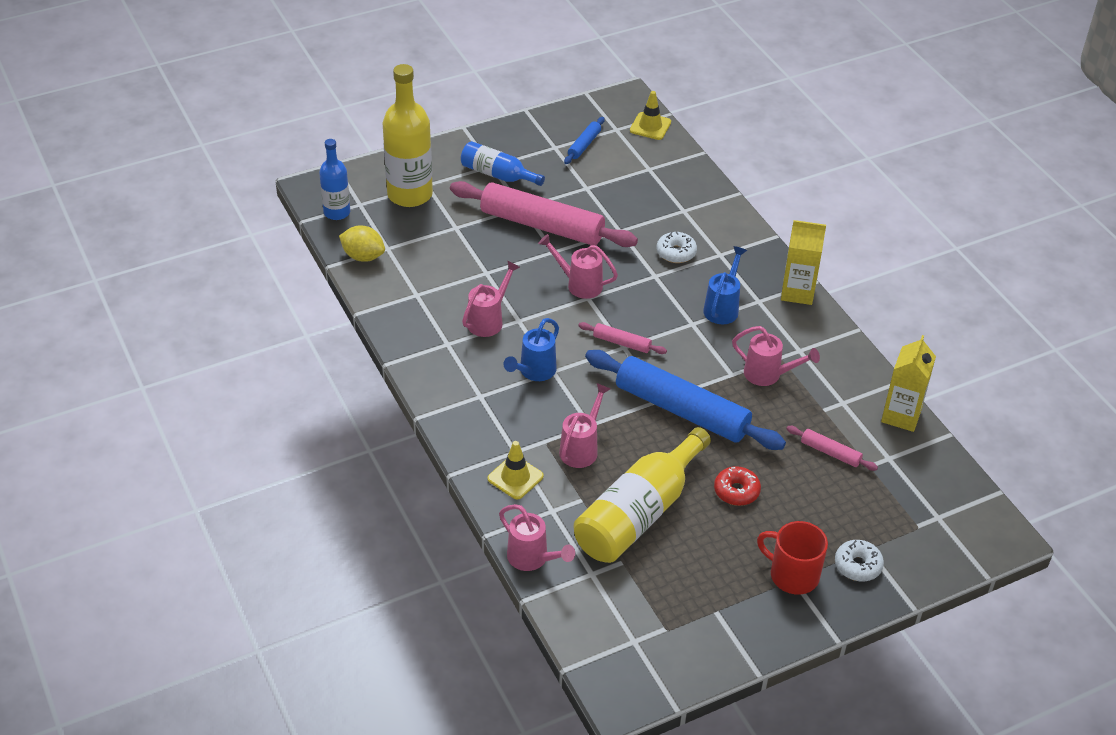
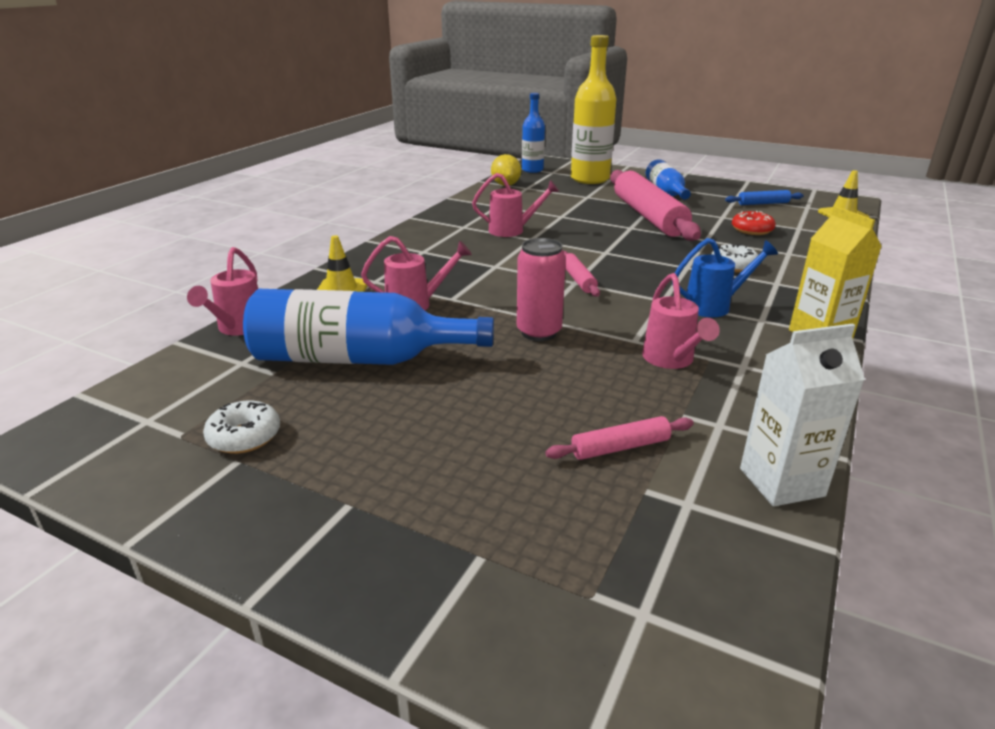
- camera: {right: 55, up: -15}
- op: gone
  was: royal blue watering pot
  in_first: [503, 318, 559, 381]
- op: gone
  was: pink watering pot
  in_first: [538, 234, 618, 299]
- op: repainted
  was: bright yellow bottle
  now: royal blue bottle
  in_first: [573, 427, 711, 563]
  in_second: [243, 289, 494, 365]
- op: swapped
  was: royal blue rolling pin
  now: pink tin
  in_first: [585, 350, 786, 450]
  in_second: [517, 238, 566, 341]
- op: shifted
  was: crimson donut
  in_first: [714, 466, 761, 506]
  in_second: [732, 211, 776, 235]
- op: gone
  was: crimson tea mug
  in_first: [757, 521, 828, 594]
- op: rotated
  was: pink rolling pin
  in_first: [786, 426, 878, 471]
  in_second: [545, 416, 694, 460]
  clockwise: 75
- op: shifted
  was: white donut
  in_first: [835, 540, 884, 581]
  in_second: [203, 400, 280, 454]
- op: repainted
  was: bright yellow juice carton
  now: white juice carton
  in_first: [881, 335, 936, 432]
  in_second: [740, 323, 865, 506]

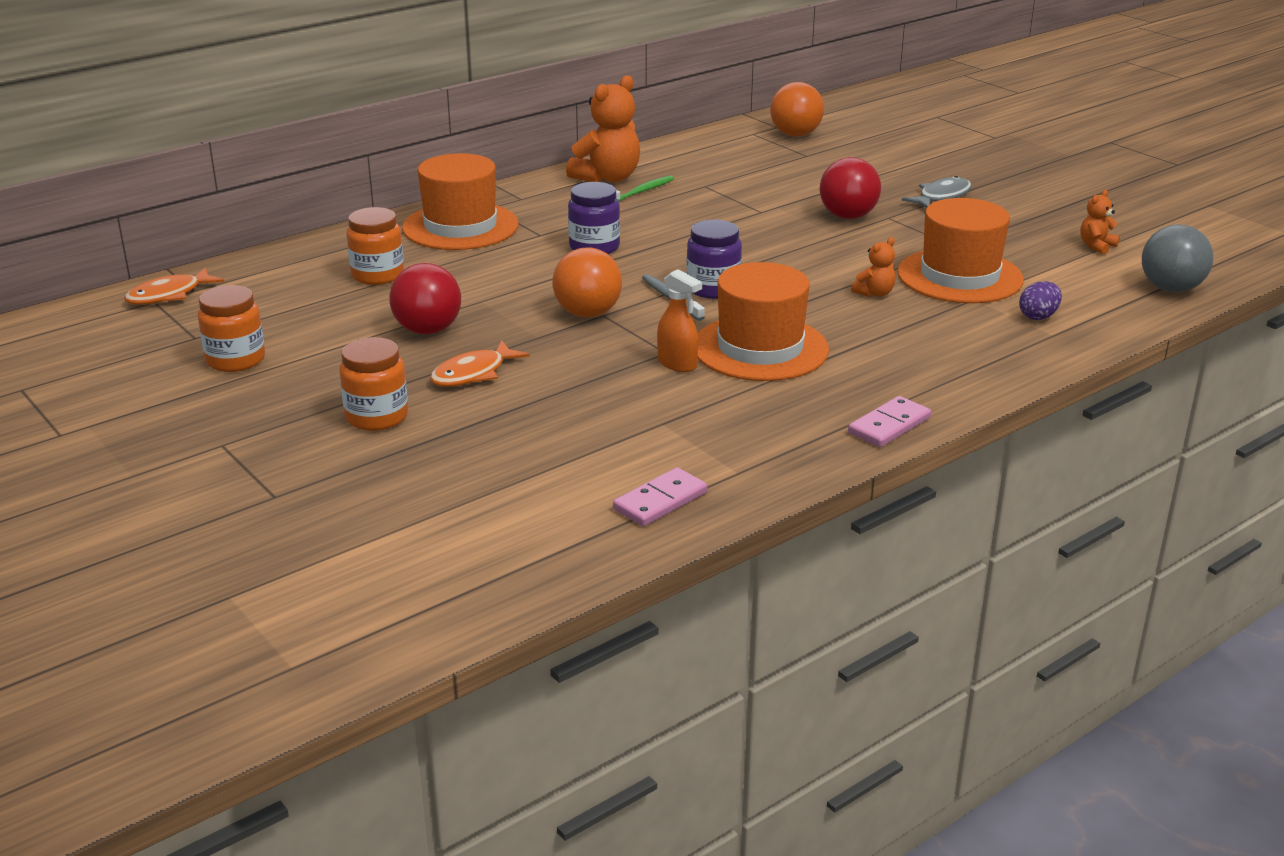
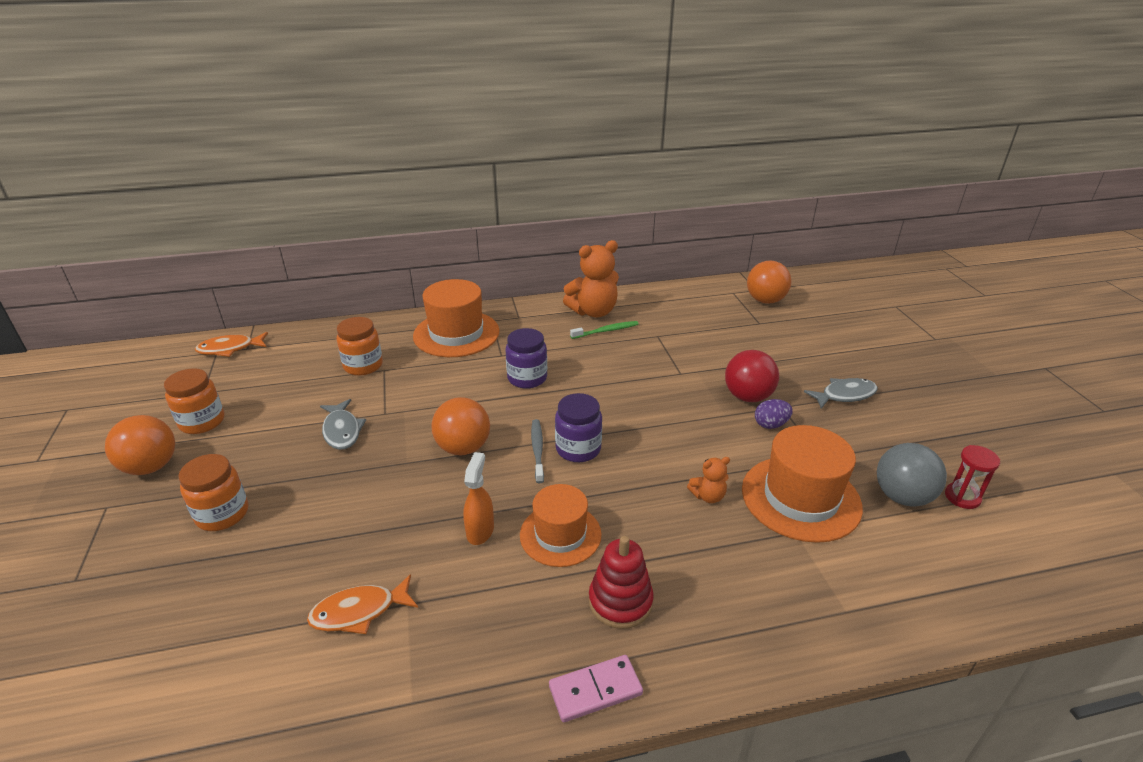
- camera: {right: 25, up: 5}
- op: swapped
  was: crimson ball
  now: gray fish figure
  in_first: [389, 263, 461, 334]
  in_second: [320, 399, 366, 450]
- op: shifted
  was: orange-coloured fish figure
  in_first: [430, 341, 529, 387]
  in_second: [307, 574, 418, 634]
- op: gone
  was: pink domino
  in_first: [613, 467, 708, 526]
- op: rotated
  was: orange-coloured sprayer
  in_first: [657, 269, 702, 372]
  in_second: [463, 452, 494, 545]
  clockwise: -150
- op: scaled
  was: orange-coloured tall hat
  in_first: [697, 262, 829, 381]
  in_second: [520, 484, 602, 567]
  ratio: 0.66
- op: shifted
  was: royal purple toy egg
  in_first: [1019, 281, 1062, 320]
  in_second: [755, 399, 793, 429]
- op: swapped
  was: orange-coloured teddy
  now: crimson sand timer
  in_first: [1080, 190, 1120, 254]
  in_second: [945, 445, 1000, 509]
- op: shifted
  was: gray ball
  in_first: [1142, 224, 1213, 292]
  in_second: [877, 443, 947, 507]
- op: new
  now: orange-coloured ball
  in_second: [105, 415, 175, 475]
- op: new
  now: crimson stacking toy
  in_second: [589, 536, 654, 629]

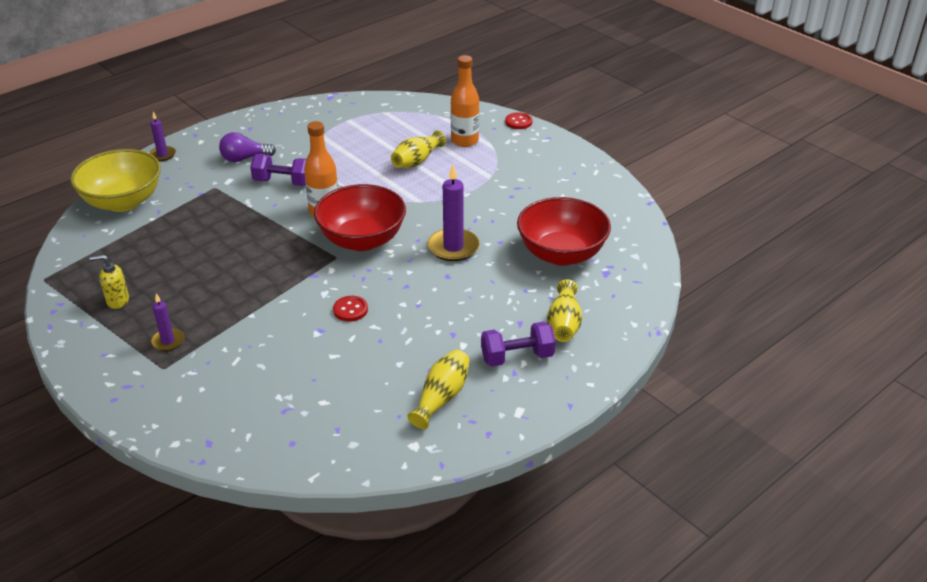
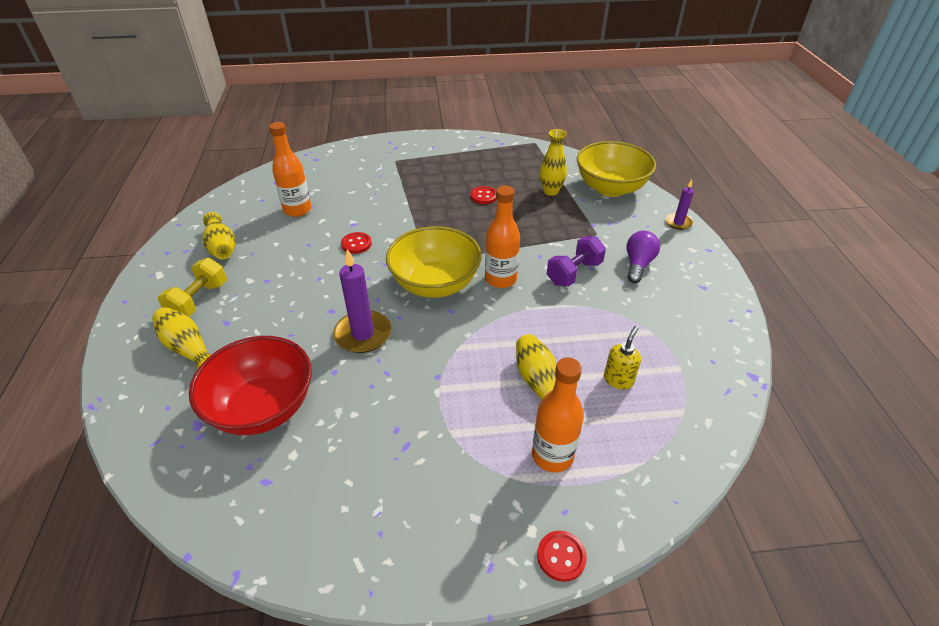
- camera: {right: 125, up: 5}
- op: shifted
  was: bright yellow pump bottle
  in_first: [89, 254, 129, 309]
  in_second: [604, 326, 641, 390]
- op: gone
  was: royal purple candle
  in_first: [150, 293, 184, 351]
- op: repainted
  was: crimson deep dish
  now: bright yellow deep dish
  in_first: [314, 184, 406, 251]
  in_second: [386, 226, 482, 298]
- op: repainted
  was: royal purple free weight
  now: bright yellow free weight
  in_first: [481, 322, 556, 367]
  in_second: [158, 258, 227, 317]
- op: new
  now: orange-coloured bottle
  in_second: [269, 122, 311, 217]
- op: new
  now: crimson sewing button
  in_second: [470, 186, 497, 204]
- op: new
  now: bright yellow tall vase
  in_second: [540, 129, 567, 196]

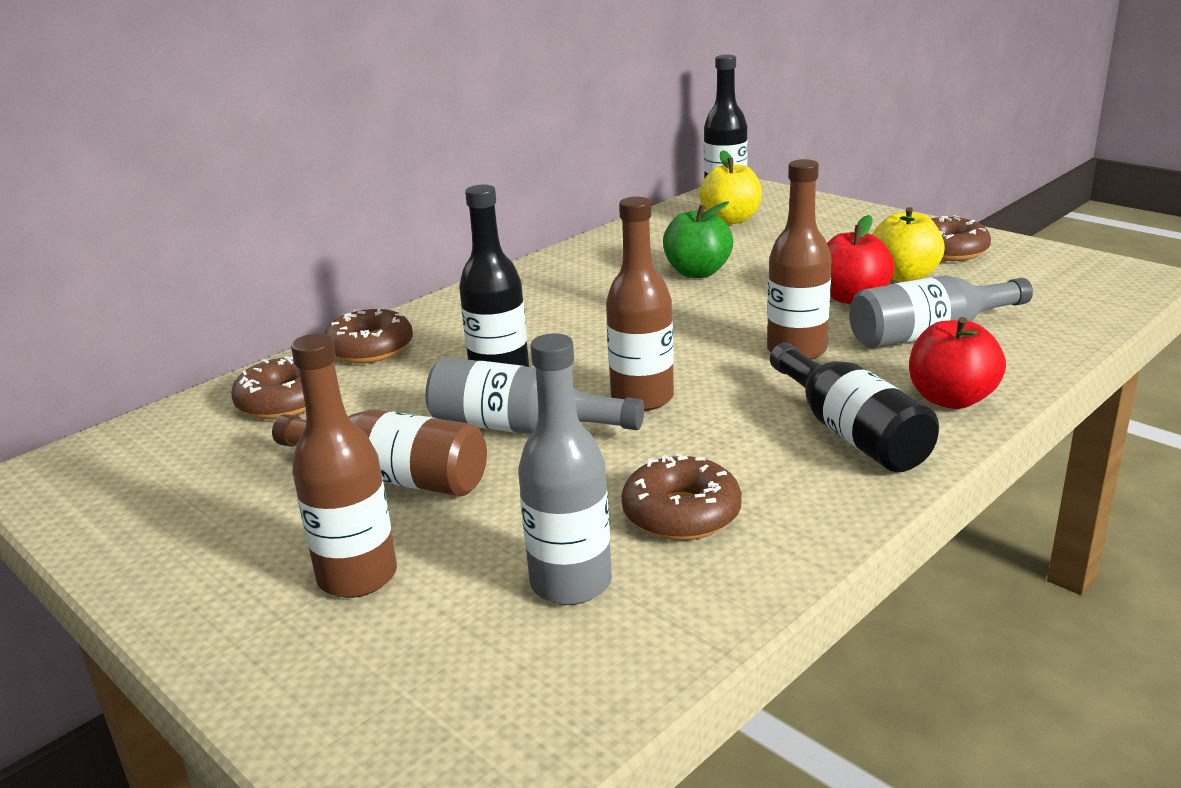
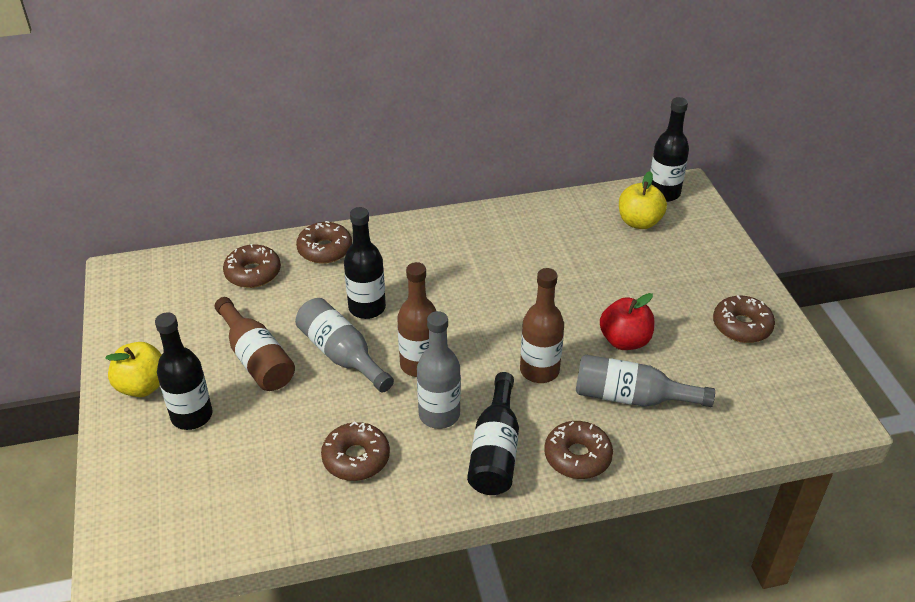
- camera: {right: 30, up: 15}
- op: repainted
  was: russet bottle
  now: ebony bottle
  in_first: [291, 333, 397, 598]
  in_second: [155, 313, 213, 430]
- op: shifted
  was: gray bottle
  in_first: [518, 333, 612, 605]
  in_second: [417, 311, 461, 429]
- op: gone
  was: leaf-green toy apple
  in_first: [663, 201, 733, 278]
- op: shifted
  was: bright yellow toy apple
  in_first: [872, 207, 945, 282]
  in_second: [105, 342, 162, 397]
- op: swapped
  was: crimson toy apple
  now: russet donut
  in_first: [909, 317, 1006, 409]
  in_second: [544, 421, 613, 479]

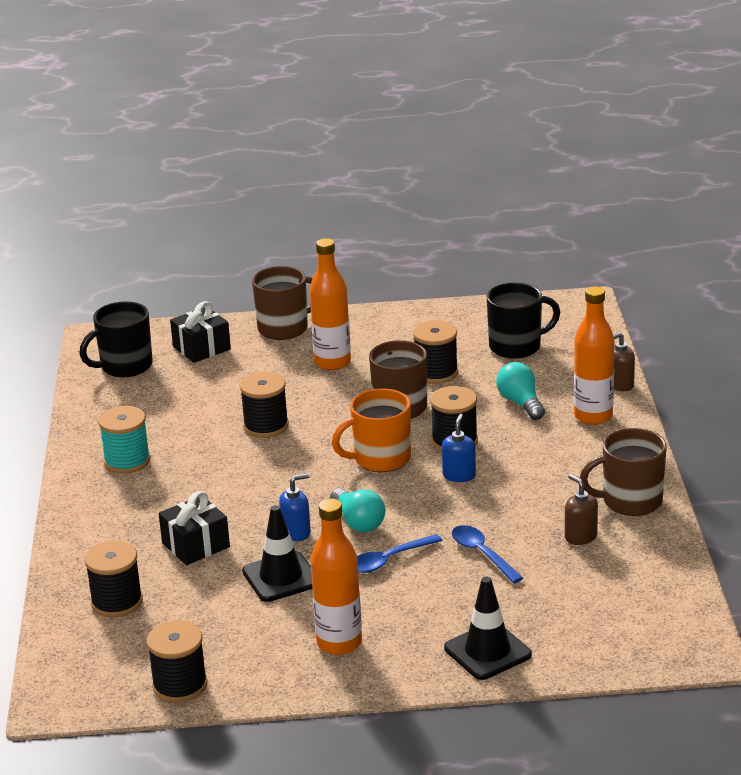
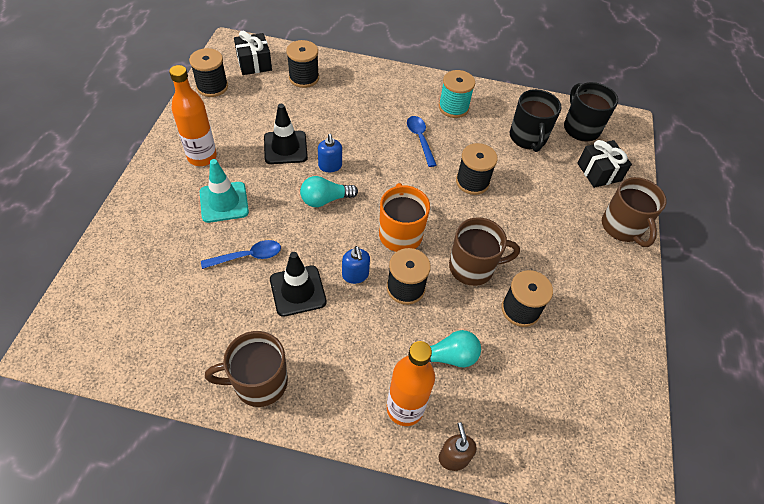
- camera: {right: 100, up: 25}
- op: shifted
  was: ebony gift
  in_first: [159, 491, 230, 565]
  in_second: [234, 31, 272, 75]
- op: gone
  was: orange-coloured bottle
  in_first: [309, 238, 351, 370]
- op: shifted
  was: royal blue spoon
  in_first: [357, 534, 443, 573]
  in_second: [407, 116, 436, 167]
- op: rotated
  was: royal blue pump bottle
  in_first: [442, 414, 476, 482]
  in_second: [342, 246, 370, 284]
  clockwise: 45
- op: shifted
  was: ebony traffic cone
  in_first: [444, 577, 532, 680]
  in_second: [270, 252, 326, 317]
- op: shifted
  was: ebony tea mug
  in_first: [487, 283, 560, 359]
  in_second: [510, 89, 562, 152]
- op: gone
  was: russet pump bottle
  in_first: [565, 474, 598, 545]
- op: rotated
  was: russet tea mug
  in_first: [580, 428, 667, 516]
  in_second: [205, 331, 288, 407]
  clockwise: -105
- op: new
  now: teal traffic cone
  in_second: [200, 159, 249, 223]

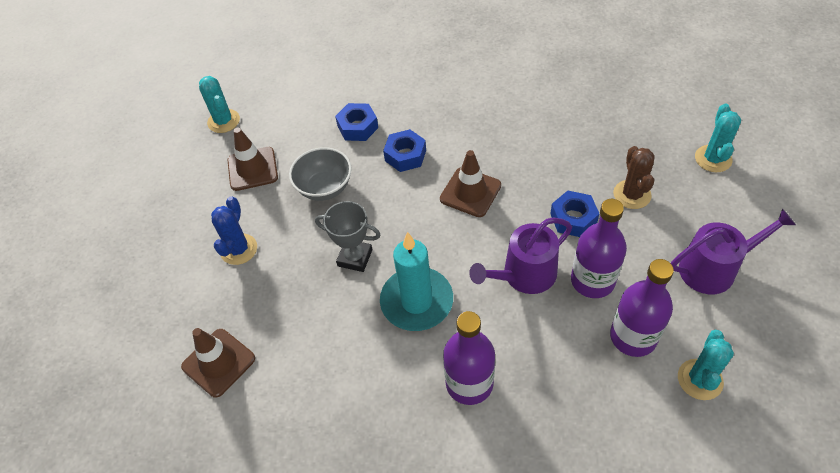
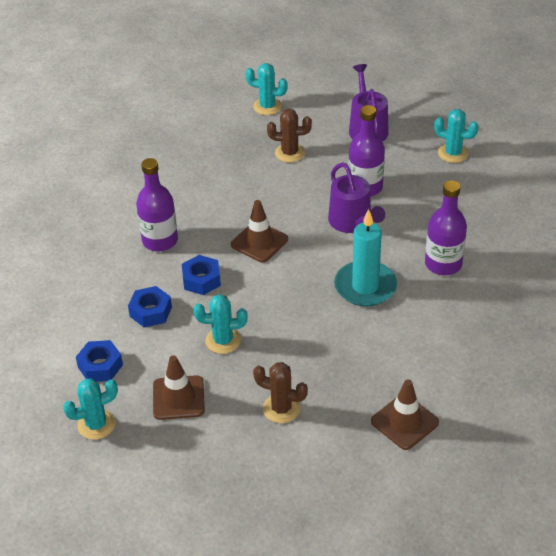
- camera: {right: -85, up: -10}
- op: repainted
  was: royal blue prickly plant
  now: russet prickly plant
  in_first: [211, 196, 257, 265]
  in_second: [253, 362, 308, 423]
- op: swapped
  was: gray deep dish
  now: teal prickly plant
  in_first: [289, 147, 352, 201]
  in_second: [194, 294, 247, 354]
- op: gone
  was: gray trophy
  in_first: [315, 201, 380, 272]
- op: shifted
  was: royal blue nut
  in_first: [550, 191, 599, 237]
  in_second: [76, 340, 123, 382]
- op: shifted
  was: royal purple bottle
  in_first: [610, 259, 674, 357]
  in_second: [136, 158, 178, 251]

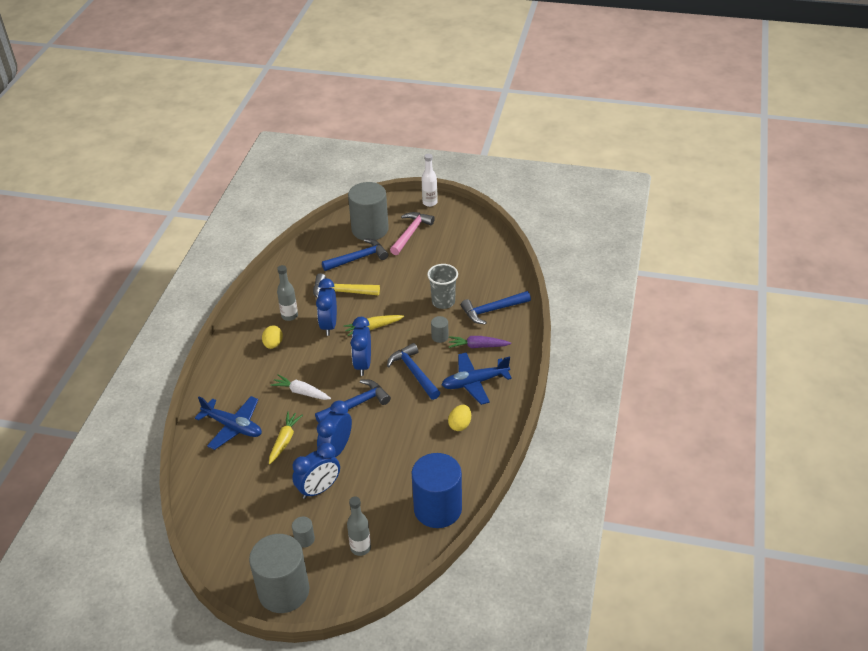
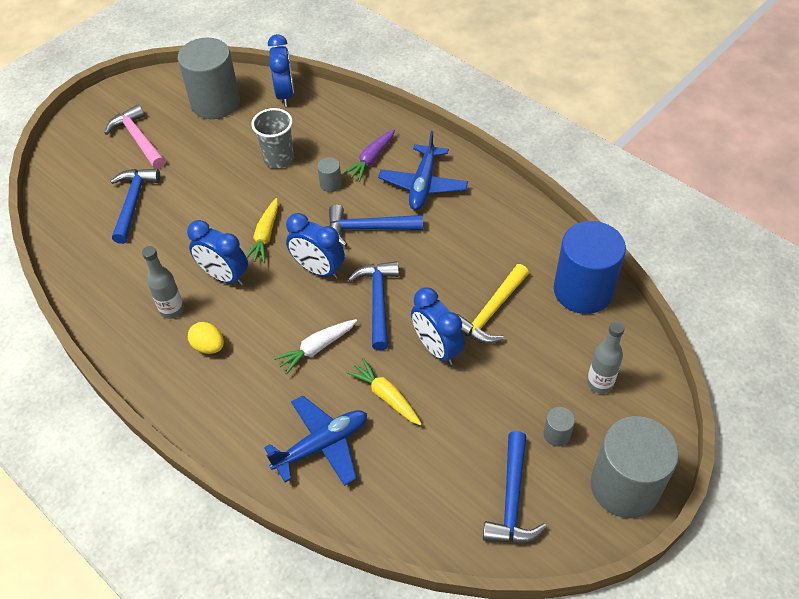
- camera: {right: -60, up: 10}
- op: shifted
  was: royal blue bedside clock
  in_first: [292, 443, 340, 499]
  in_second: [268, 34, 294, 107]
- op: shifted
  was: bright yellow hammer
  in_first: [313, 273, 380, 298]
  in_second: [457, 264, 529, 344]
- op: shifted
  was: gray solid cylinder
  in_first: [348, 182, 389, 240]
  in_second: [178, 38, 240, 119]
- op: gone
  was: white bottle
  in_first: [422, 154, 438, 207]
- op: gone
  was: bright yellow toy egg
  in_first: [448, 405, 471, 431]
- op: shifted
  was: royal blue hammer
  in_first: [461, 291, 531, 325]
  in_second: [483, 431, 547, 543]

